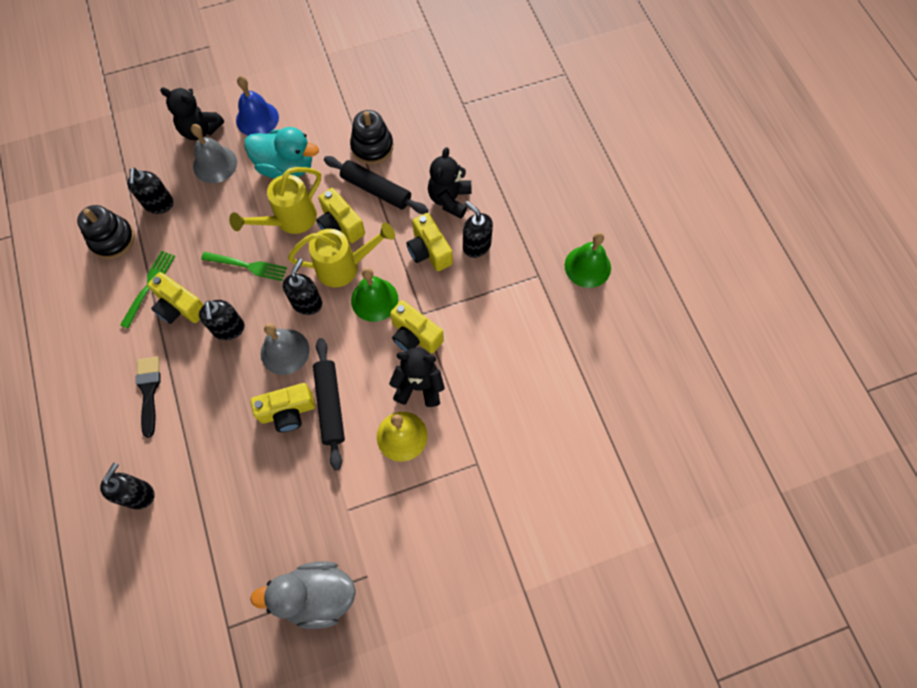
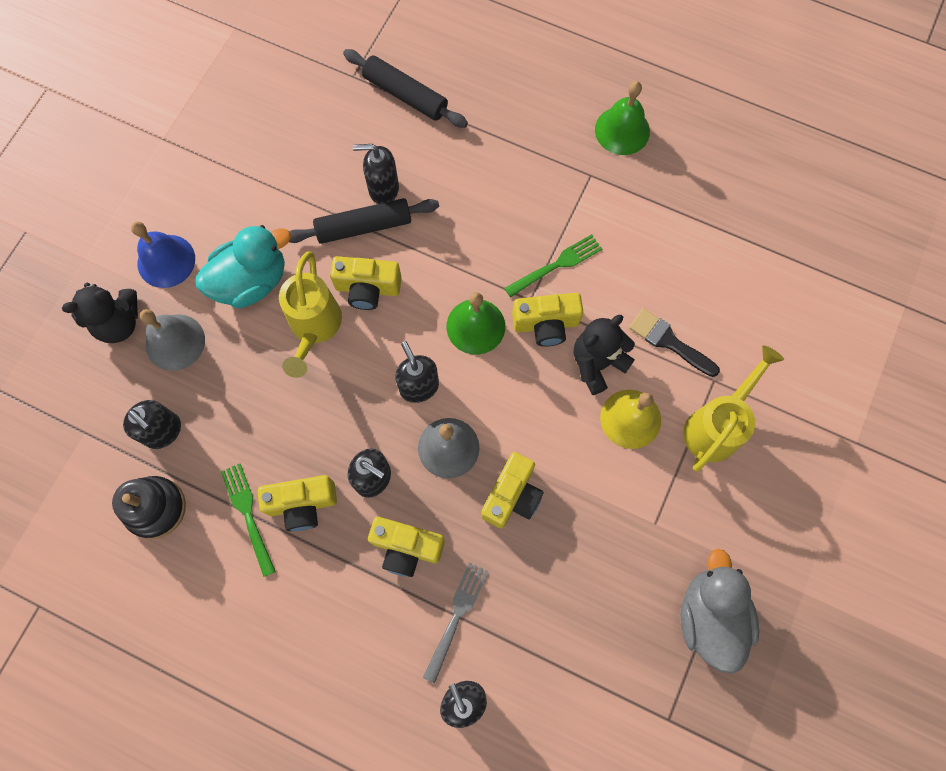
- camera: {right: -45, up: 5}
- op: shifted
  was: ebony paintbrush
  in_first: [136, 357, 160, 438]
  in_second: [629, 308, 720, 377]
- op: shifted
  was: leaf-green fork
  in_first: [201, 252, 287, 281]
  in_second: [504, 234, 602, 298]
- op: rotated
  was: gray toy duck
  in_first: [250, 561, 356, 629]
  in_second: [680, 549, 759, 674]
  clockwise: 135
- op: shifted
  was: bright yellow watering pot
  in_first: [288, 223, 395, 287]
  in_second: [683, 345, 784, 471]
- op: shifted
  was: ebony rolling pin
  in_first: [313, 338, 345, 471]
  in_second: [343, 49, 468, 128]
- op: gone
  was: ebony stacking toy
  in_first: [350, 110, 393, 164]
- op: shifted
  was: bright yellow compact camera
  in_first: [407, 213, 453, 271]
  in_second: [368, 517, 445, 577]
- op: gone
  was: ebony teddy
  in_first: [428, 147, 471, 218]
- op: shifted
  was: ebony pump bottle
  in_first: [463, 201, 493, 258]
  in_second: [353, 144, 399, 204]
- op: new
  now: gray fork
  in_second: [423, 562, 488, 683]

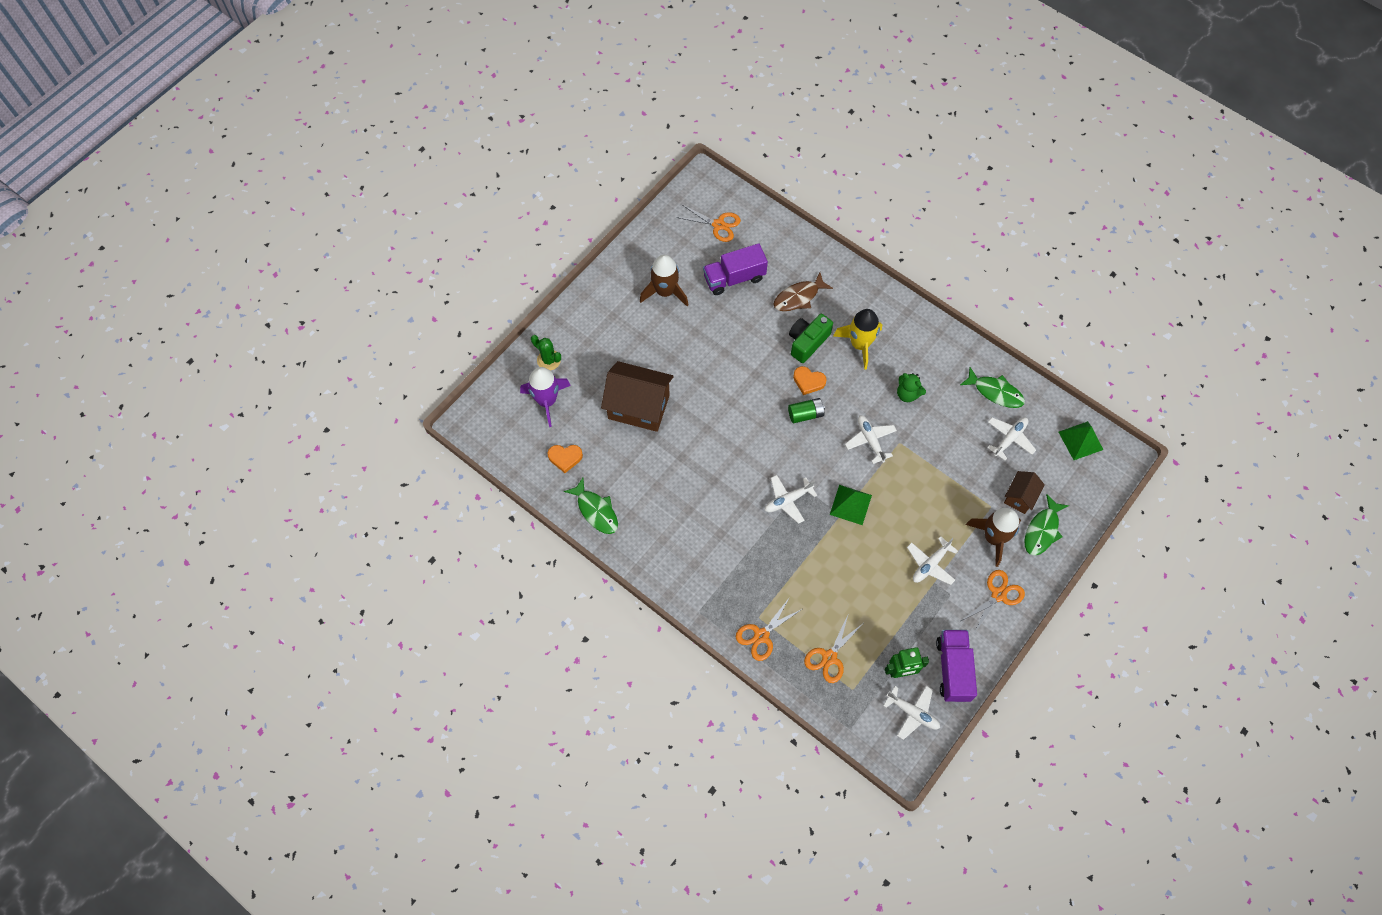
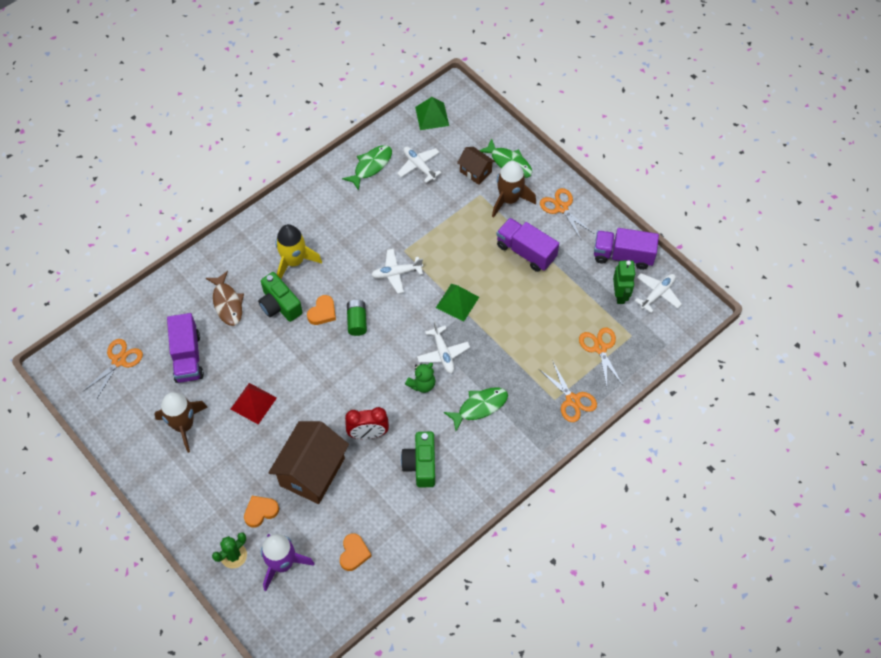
- camera: {right: -80, up: -5}
- op: shifted
  was: leaf-green fish figure
  in_first: [564, 478, 618, 534]
  in_second: [444, 387, 508, 431]
- op: rotated
  was: orange-coloured shears
  in_first: [804, 613, 862, 683]
  in_second: [579, 327, 623, 387]
  clockwise: -150
- op: shifted
  was: leaf-green teddy
  in_first: [897, 373, 926, 402]
  in_second: [405, 363, 435, 393]
- op: swapped
  was: white toy plane
  now: royal purple toy truck
  in_first: [907, 536, 958, 585]
  in_second: [496, 218, 559, 272]
- op: new
  now: crimson pyramid shape
  in_second: [231, 383, 277, 424]
- op: new
  now: orange-coloured heart shape
  in_second: [244, 496, 279, 528]
- op: new
  now: crimson bedside clock
  in_second: [345, 407, 389, 439]
- op: new
  now: leaf-green compact camera
  in_second: [401, 432, 435, 488]

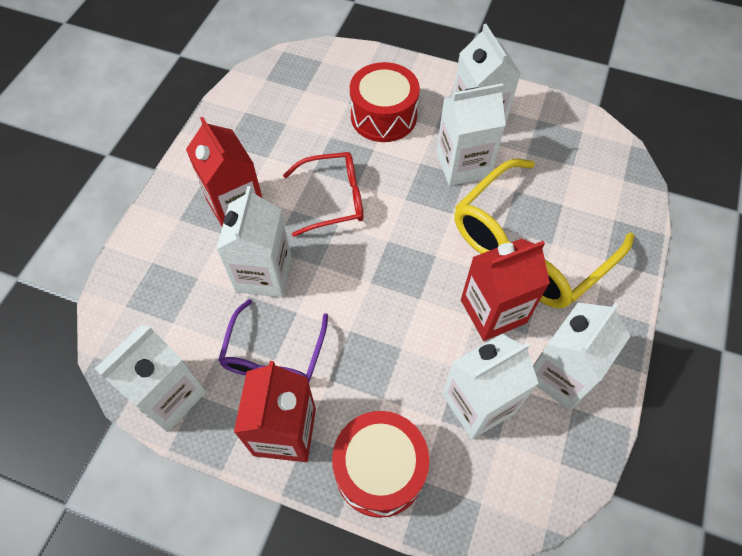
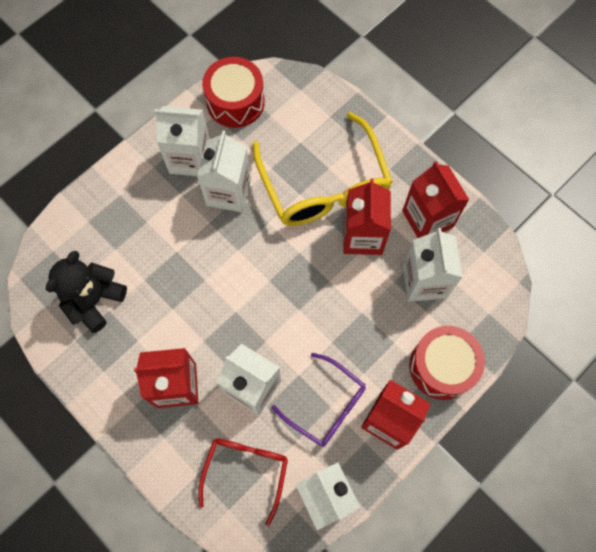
- camera: {right: -65, up: 10}
- op: shifted
  was: crimson eyeglasses
  in_first: [283, 152, 363, 237]
  in_second: [198, 438, 288, 526]
- op: shifted
  was: crimson drum
  in_first: [350, 62, 420, 142]
  in_second: [202, 57, 265, 128]
- op: repainted
  was: white juice carton
  now: crimson juice carton
  in_first: [533, 302, 630, 410]
  in_second: [402, 161, 469, 238]
- op: new
  now: ebony teddy
  in_second: [46, 251, 127, 333]

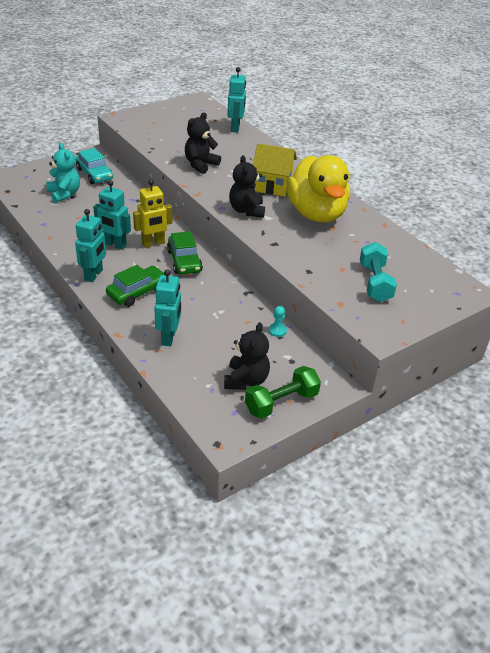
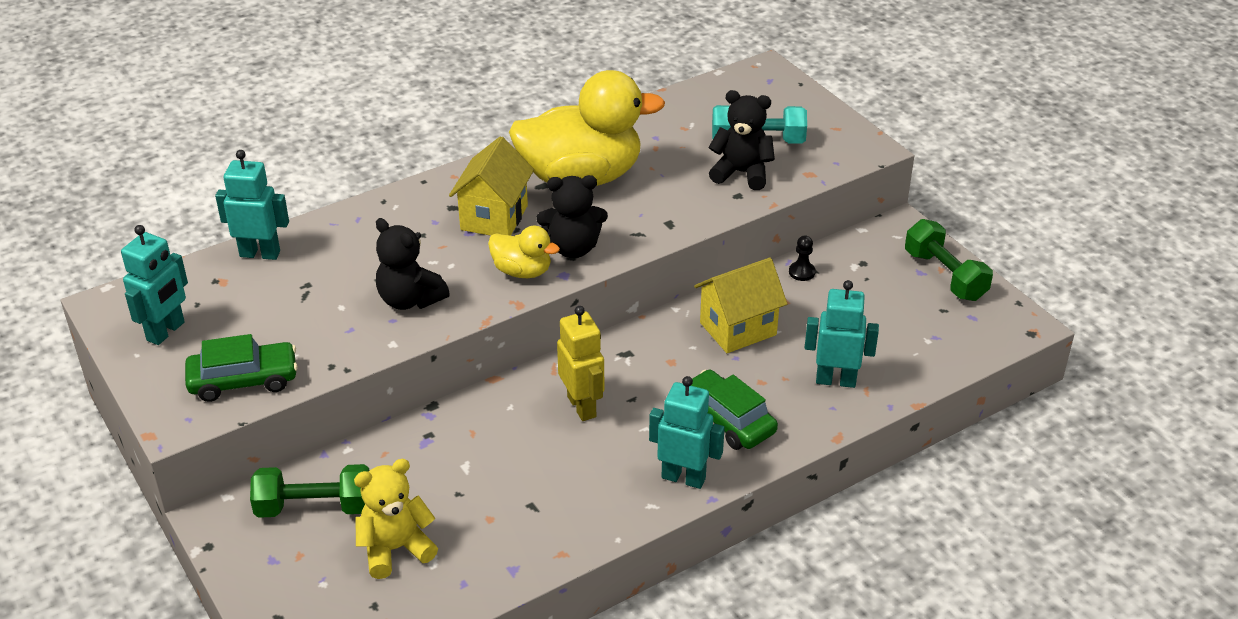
- camera: {right: -85, up: 0}
- op: repainted
  was: teal teddy
  now: bright yellow teddy
  in_first: [46, 143, 80, 203]
  in_second: [354, 459, 438, 579]
- op: swapped
  was: teal automobile
  now: leaf-green free weight
  in_first: [76, 148, 113, 184]
  in_second: [250, 464, 370, 518]
- op: shifted
  was: teal toy robot
  in_first: [93, 180, 131, 250]
  in_second: [121, 225, 188, 345]
- op: shifted
  was: leaf-green automobile
  in_first: [167, 231, 203, 275]
  in_second: [185, 334, 298, 402]
- op: shifted
  was: ebony teddy
  in_first: [224, 322, 270, 390]
  in_second: [708, 90, 775, 190]
- op: repainted
  was: teal chess pawn
  now: ebony chess pawn
  in_first: [269, 306, 287, 337]
  in_second: [789, 235, 816, 281]
- op: new
  now: bright yellow toy duck
  in_second: [488, 226, 560, 278]
- op: new
  now: bright yellow house
  in_second: [694, 258, 787, 353]

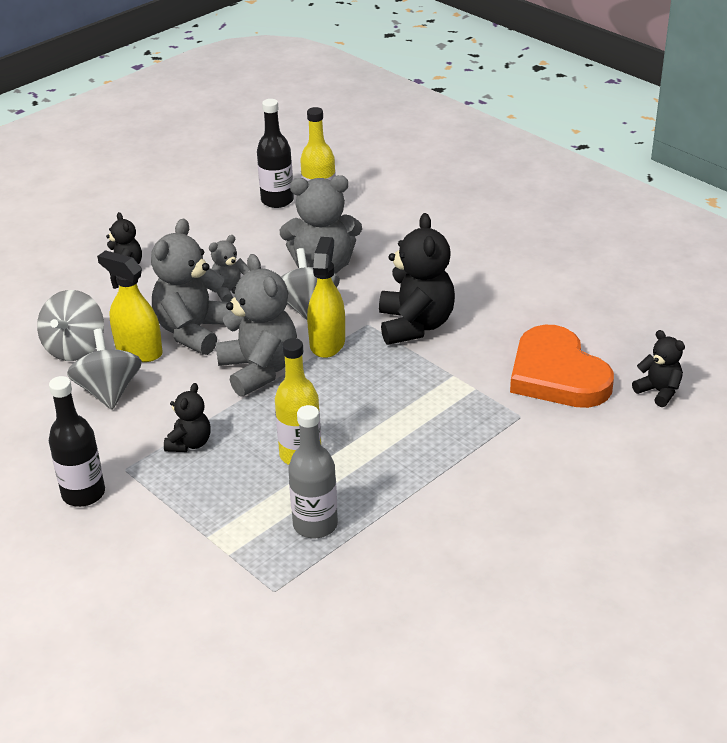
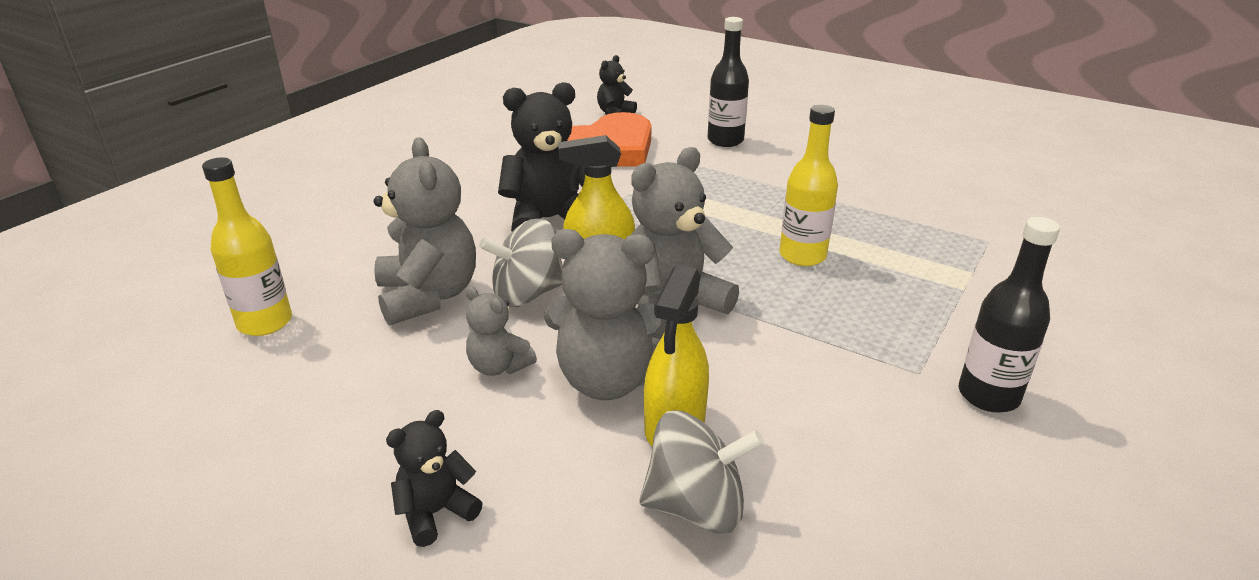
- camera: {right: -105, up: -5}
- op: gone
  was: gray whirligig
  in_first: [67, 329, 142, 410]
- op: gone
  was: ebony teddy
  in_first: [164, 383, 211, 452]
- op: shifted
  was: ebony bottle
  in_first: [257, 99, 294, 208]
  in_second: [708, 17, 749, 147]
- op: gone
  was: gray bottle
  in_first: [288, 405, 338, 539]

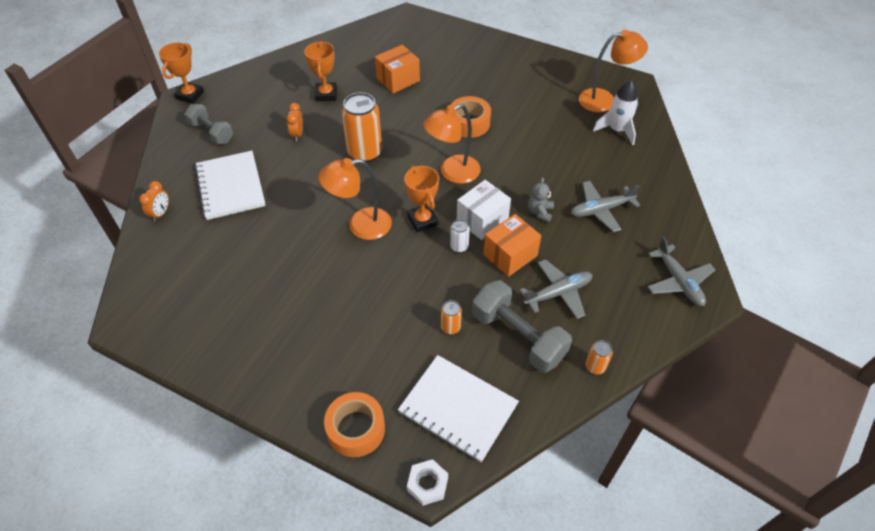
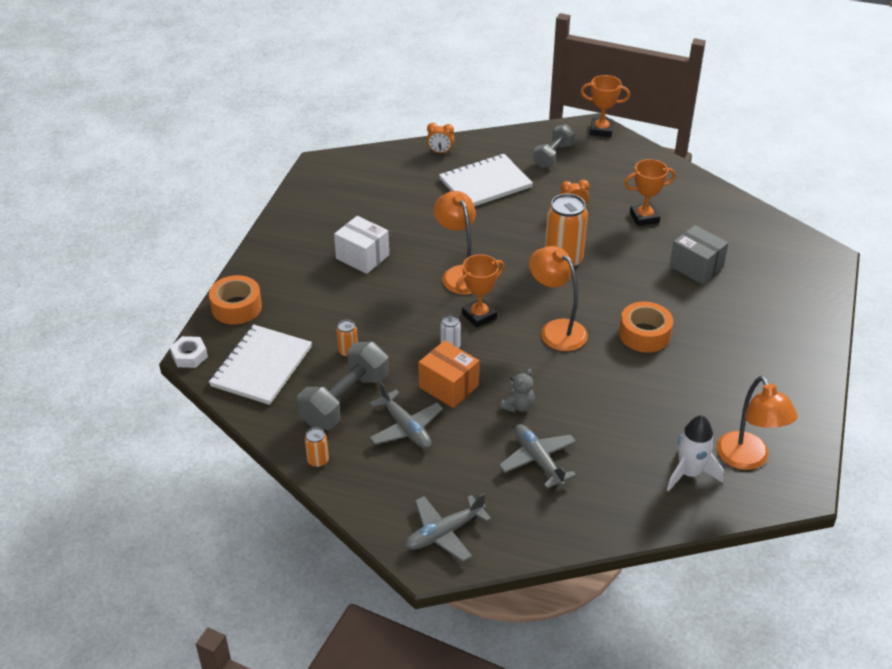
- camera: {right: 80, up: -10}
- op: repainted
  was: orange-coloured box
  now: gray box
  in_first: [375, 45, 420, 93]
  in_second: [670, 225, 728, 284]
- op: shifted
  was: white box
  in_first: [457, 180, 511, 240]
  in_second: [334, 216, 389, 274]
- op: rotated
  was: gray teddy
  in_first: [528, 177, 554, 222]
  in_second: [500, 369, 535, 413]
  clockwise: 120

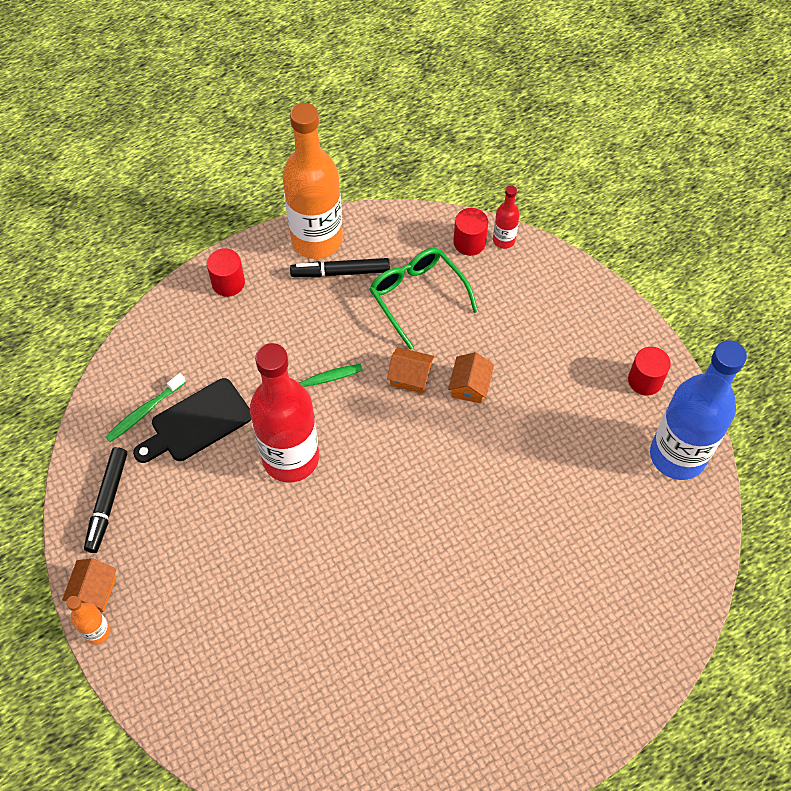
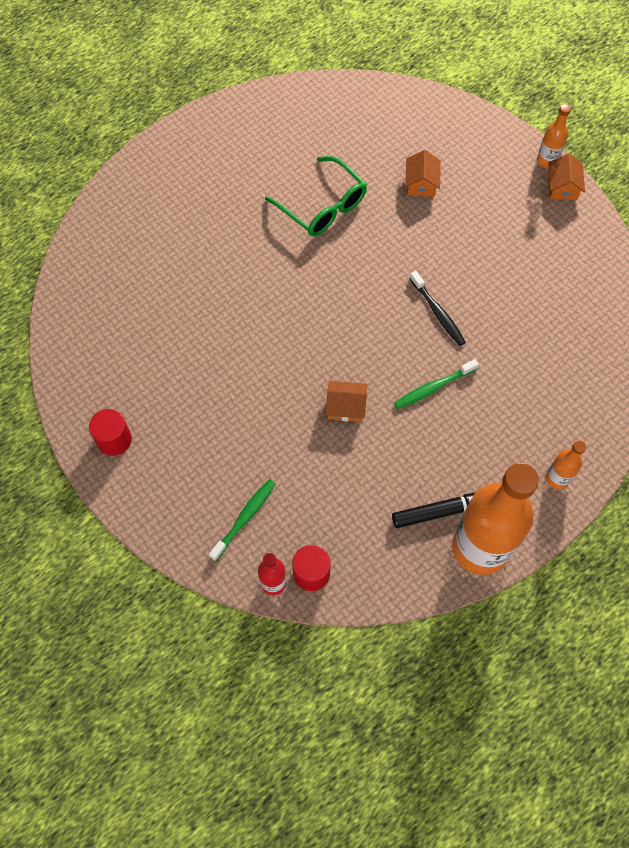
- camera: {right: 170, up: 5}
- op: gone
  was: ebony marker pen
  in_first: [84, 447, 127, 553]
- op: shifted
  was: leaf-green tooth brush
  in_first: [105, 373, 186, 442]
  in_second: [209, 479, 276, 561]
- op: gone
  was: ebony cutting board
  in_first: [133, 378, 252, 463]
- op: swapped
  was: crimson solid cylinder
  now: orange-coloured bottle
  in_first: [207, 248, 245, 297]
  in_second: [546, 441, 586, 490]
- op: swapped
  was: crimson bottle
  now: ebony tooth brush
  in_first: [250, 343, 319, 483]
  in_second: [409, 271, 466, 346]
- op: shifted
  was: leaf-green eyeglasses
  in_first: [369, 248, 478, 350]
  in_second: [265, 156, 367, 237]
- op: shifted
  was: orange-coloured house
  in_first: [448, 352, 494, 404]
  in_second: [405, 150, 441, 197]
- op: gone
  was: royal blue bottle
  in_first: [650, 340, 747, 480]

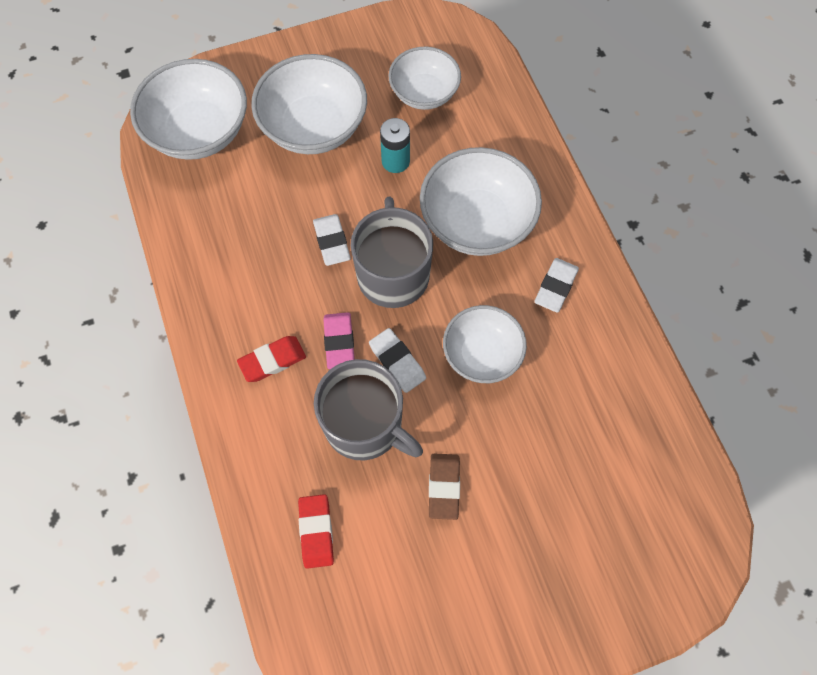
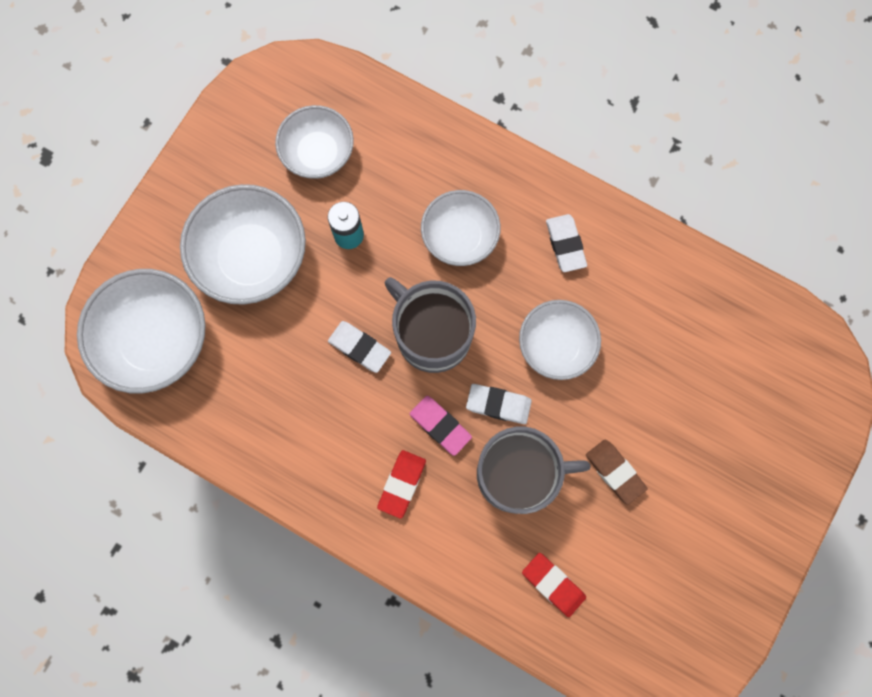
- camera: {right: -40, up: 10}
- op: scaled
  was: white deep dish
  in_first: [420, 147, 542, 256]
  in_second: [421, 190, 501, 266]
  ratio: 0.65

